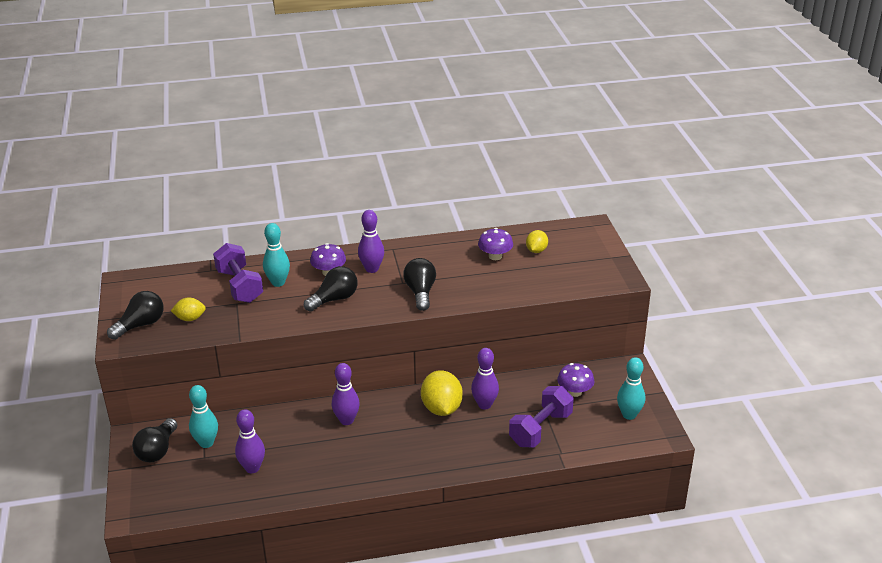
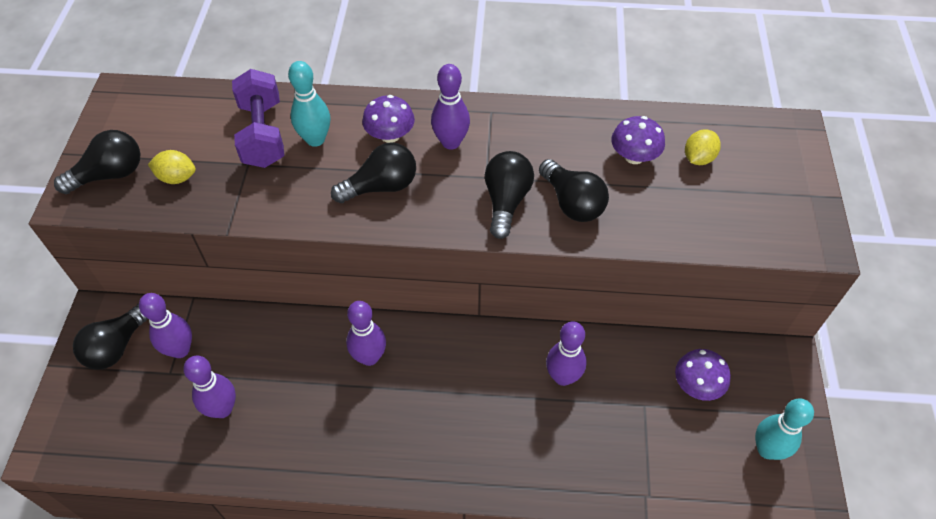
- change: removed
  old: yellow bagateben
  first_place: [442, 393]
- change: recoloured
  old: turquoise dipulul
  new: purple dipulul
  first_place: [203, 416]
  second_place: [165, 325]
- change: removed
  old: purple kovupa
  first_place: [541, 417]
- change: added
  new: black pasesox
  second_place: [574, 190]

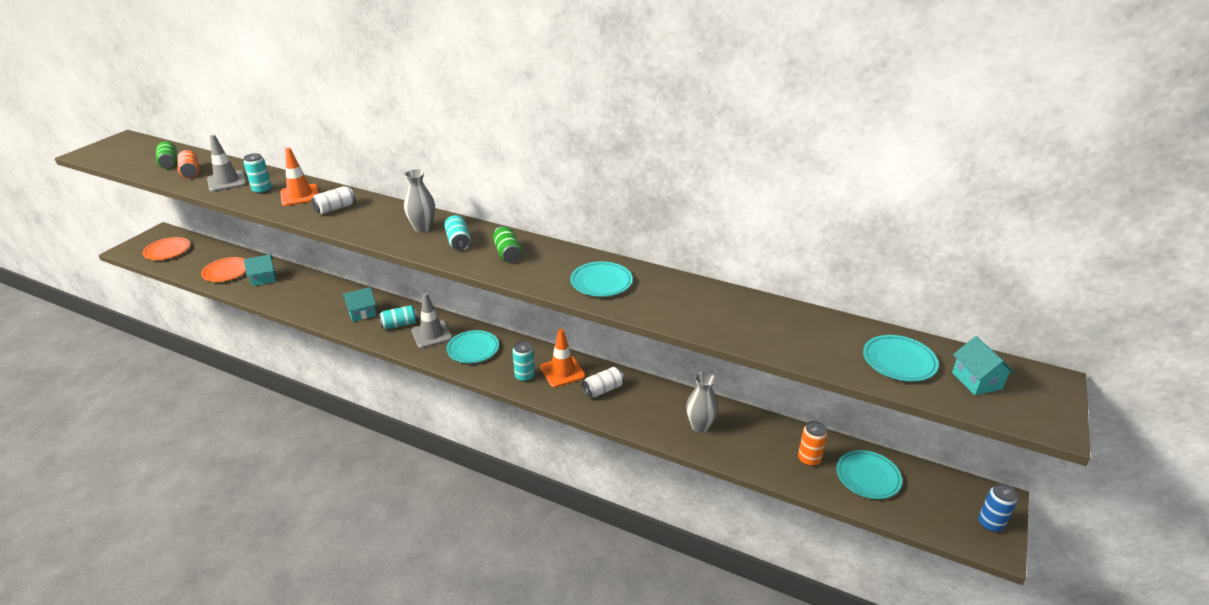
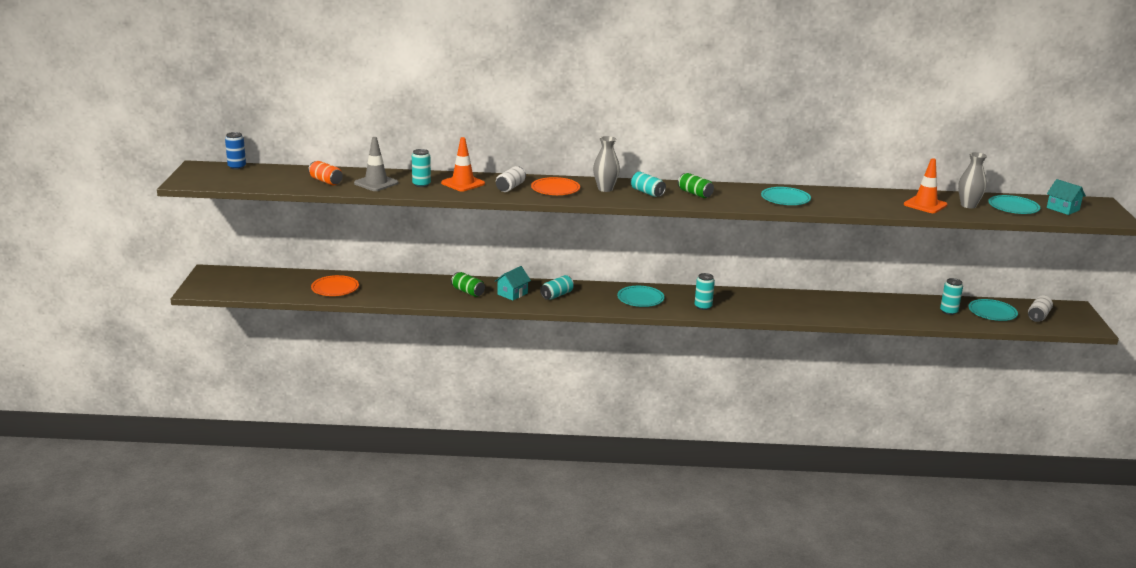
- change: moved
  old: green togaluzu
  first_place: [166, 155]
  second_place: [468, 284]
- change: moved
  old: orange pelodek
  first_place: [166, 248]
  second_place: [555, 186]
- change: removed
  old: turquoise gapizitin
  first_place: [260, 270]
- change: removed
  old: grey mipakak
  first_place: [431, 320]
- change: moved
  old: orange mipakak
  first_place: [562, 358]
  second_place: [925, 185]
- change: moved
  old: white togaluzu
  first_place: [603, 382]
  second_place: [1040, 308]
- change: moved
  old: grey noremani
  first_place: [702, 402]
  second_place: [972, 180]
- change: recoloured
  old: orange togaluzu
  new: turquoise togaluzu
  first_place: [813, 443]
  second_place: [951, 296]
- change: moved
  old: blue togaluzu
  first_place: [998, 507]
  second_place: [235, 151]

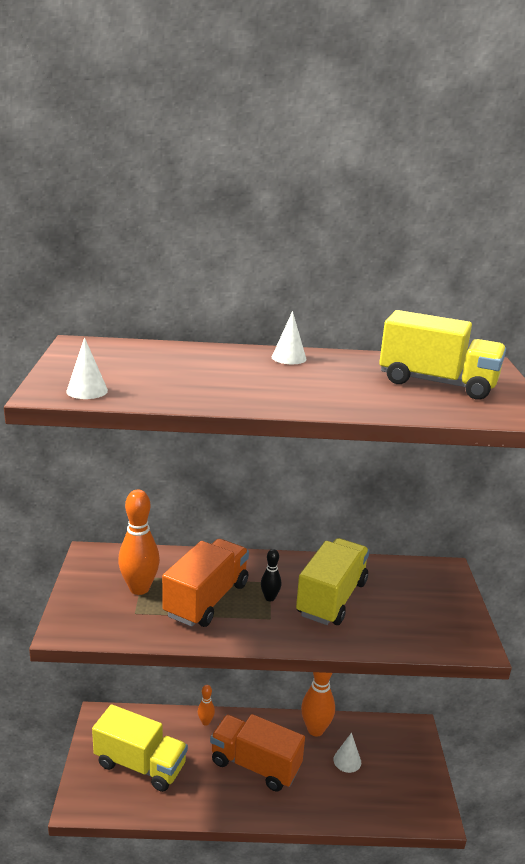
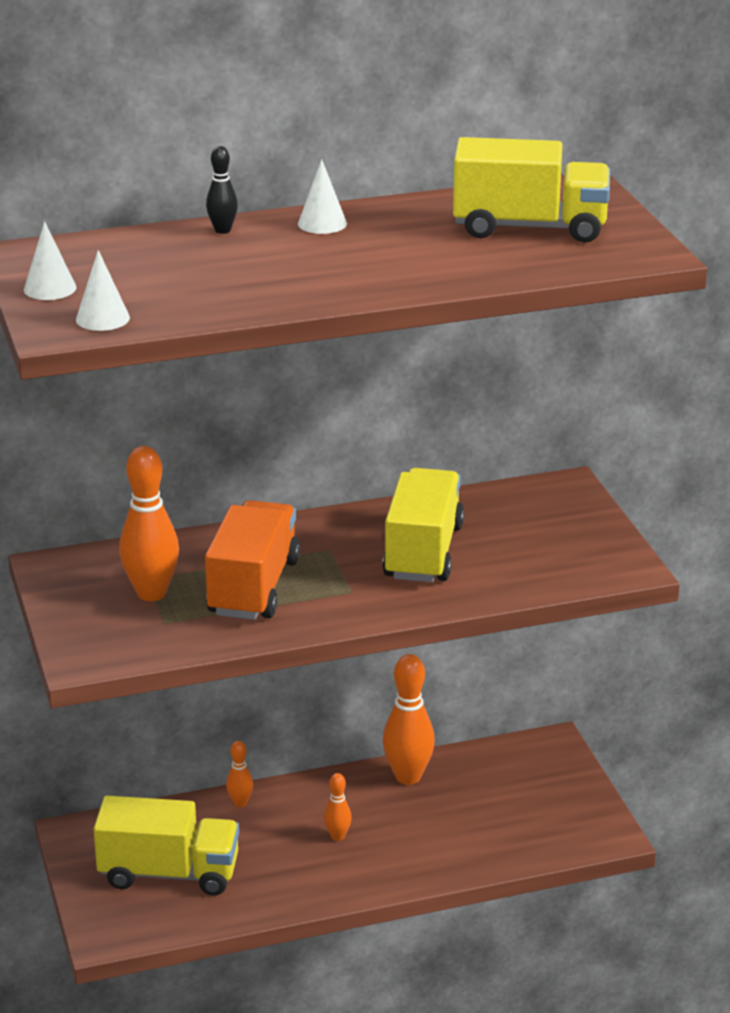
- change: moved
  old: black dipulul
  first_place: [271, 575]
  second_place: [222, 190]
- change: replaced
  old: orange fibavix
  new: orange dipulul
  first_place: [257, 753]
  second_place: [338, 807]
- change: moved
  old: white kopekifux
  first_place: [347, 753]
  second_place: [50, 260]

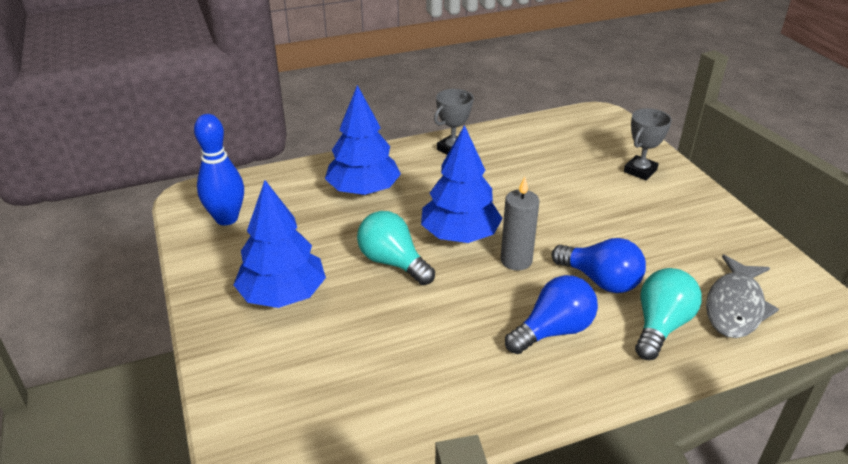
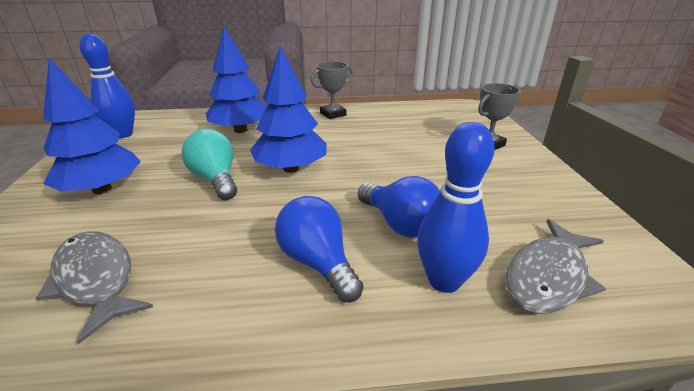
- change: removed
  old: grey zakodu
  first_place: [520, 223]
- change: replaced
  old: turquoise pasesox
  new: blue dipulul
  first_place: [668, 314]
  second_place: [456, 207]
- change: turned
  old: blue pasesox
  first_place: [551, 314]
  second_place: [319, 249]
  degrees: -105
- change: added
  new: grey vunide
  second_place: [94, 287]

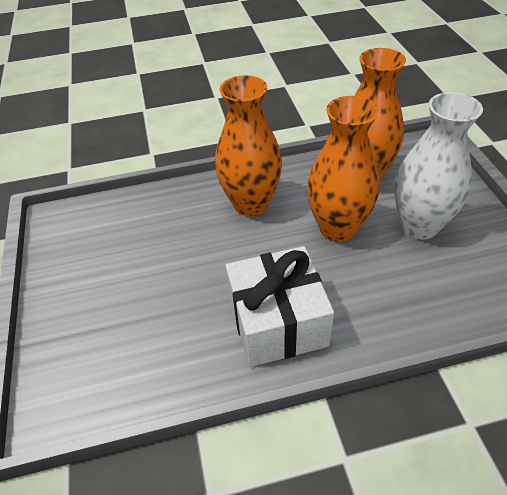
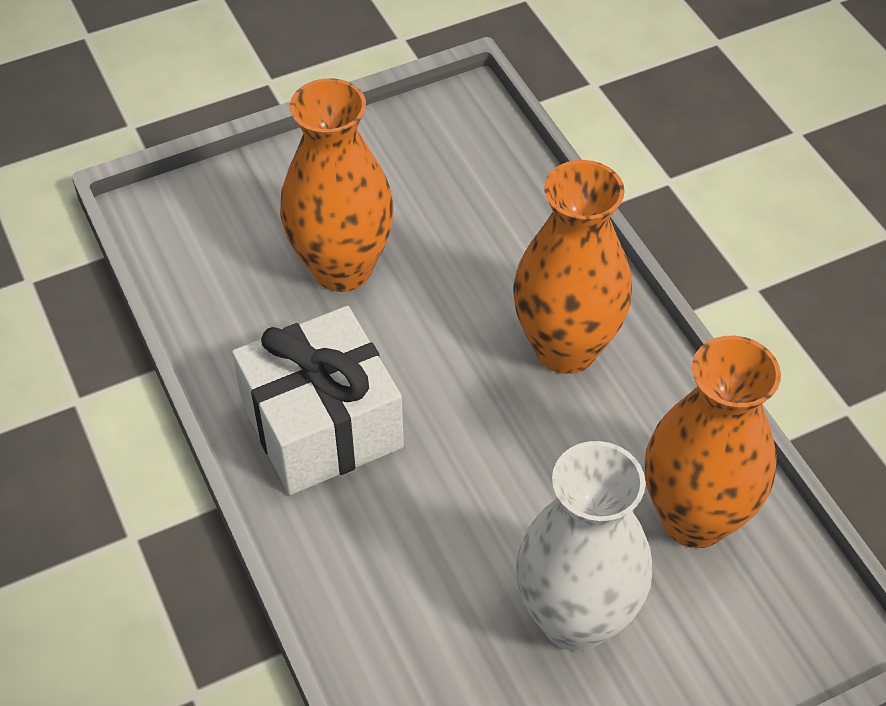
- change: moved
  old: orange noremani
  first_place: [343, 169]
  second_place: [337, 185]

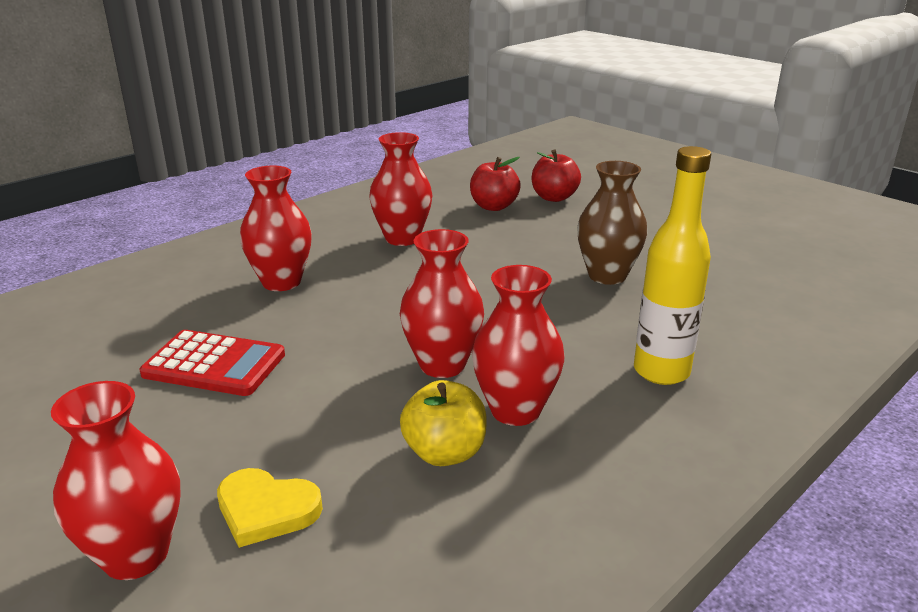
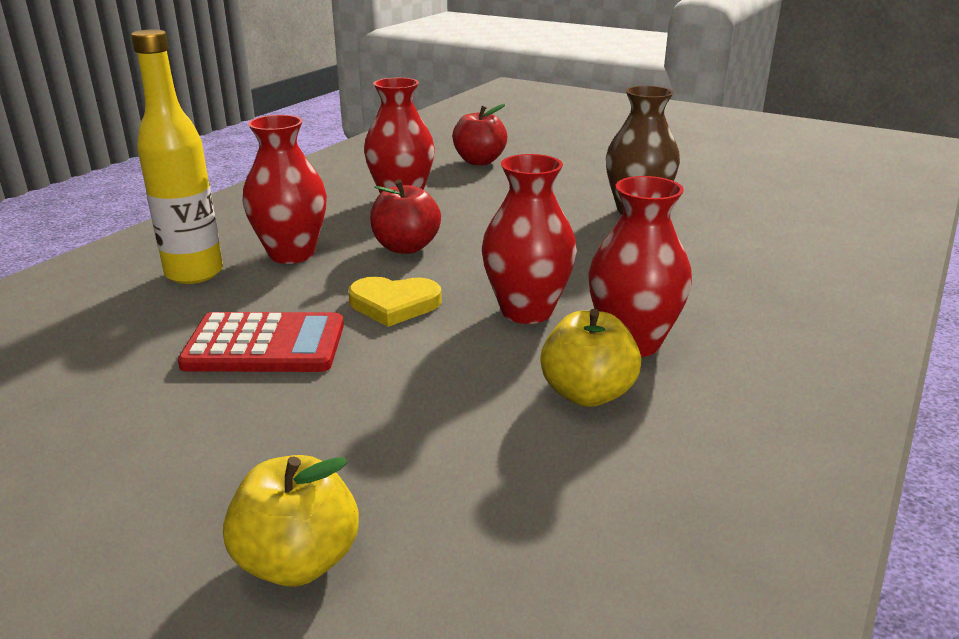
- change: moved
  old: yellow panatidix
  first_place: [672, 265]
  second_place: [177, 156]
- change: moved
  old: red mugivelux
  first_place: [556, 175]
  second_place: [405, 216]
- change: replaced
  old: red noremani
  new: yellow mugivelux
  first_place: [115, 480]
  second_place: [291, 521]
- change: moved
  old: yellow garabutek
  first_place: [270, 508]
  second_place: [395, 302]

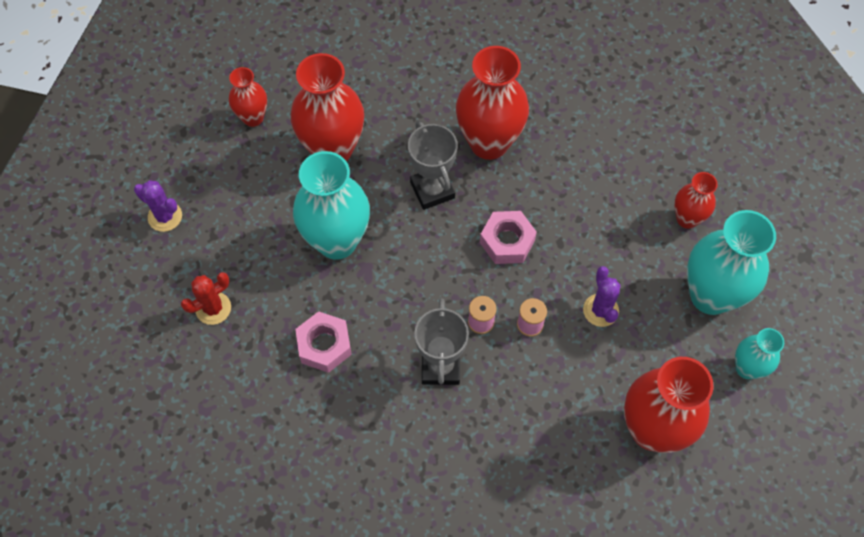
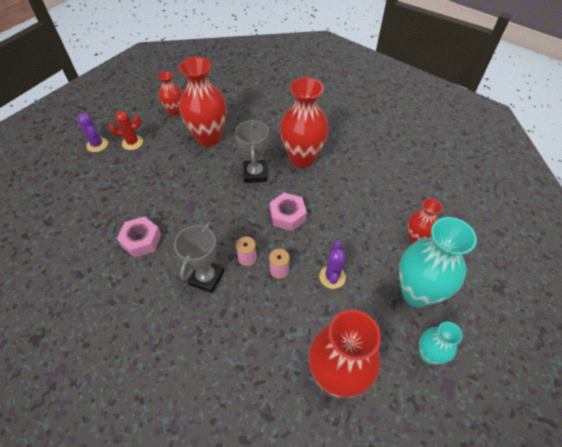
- change: removed
  old: turquoise noremani
  first_place: [331, 205]
- change: moved
  old: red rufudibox
  first_place: [206, 298]
  second_place: [126, 130]

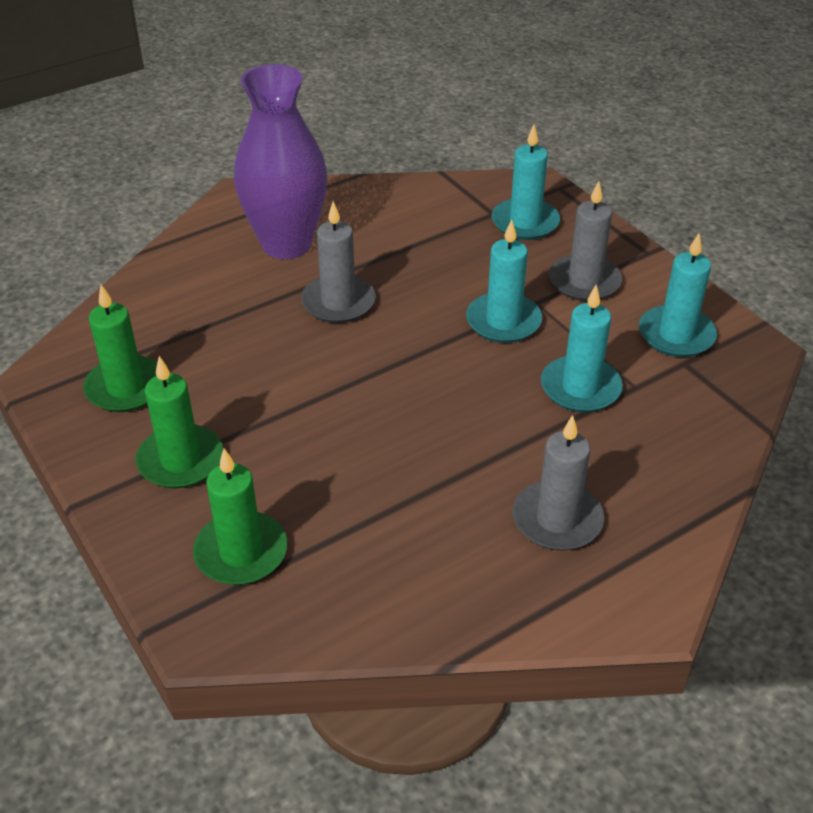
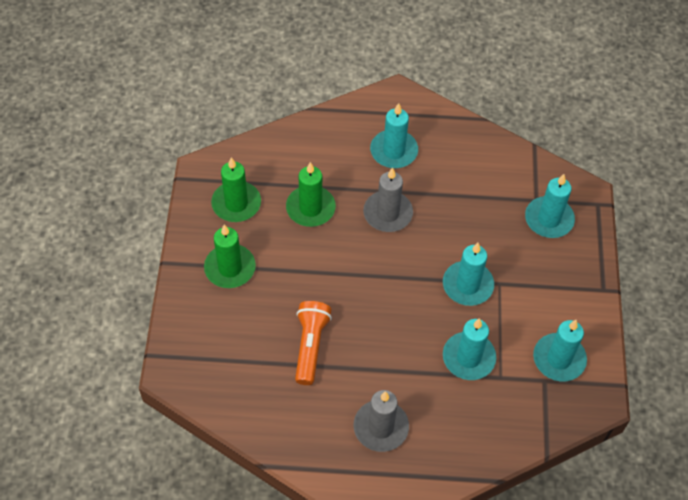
- change: replaced
  old: purple noremani
  new: turquoise zakodu
  first_place: [280, 161]
  second_place: [394, 135]
- change: removed
  old: grey zakodu
  first_place: [585, 241]
- change: moved
  old: green zakodu
  first_place: [240, 516]
  second_place: [311, 194]
- change: added
  new: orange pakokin
  second_place: [313, 343]

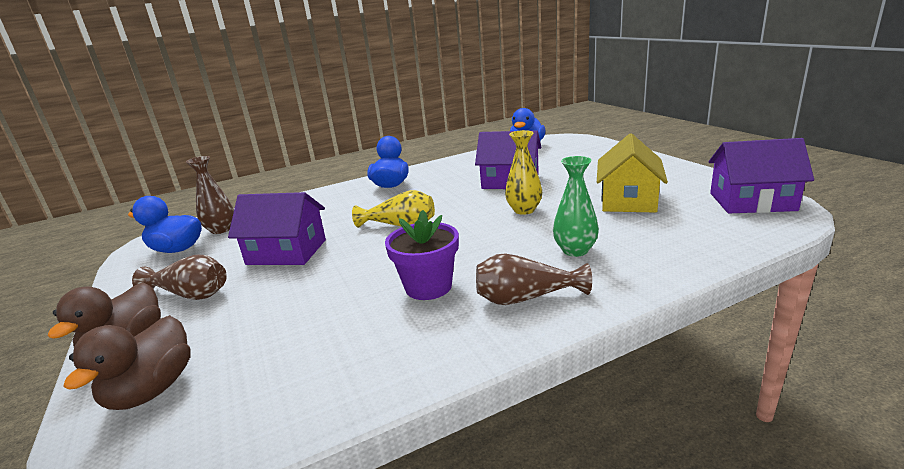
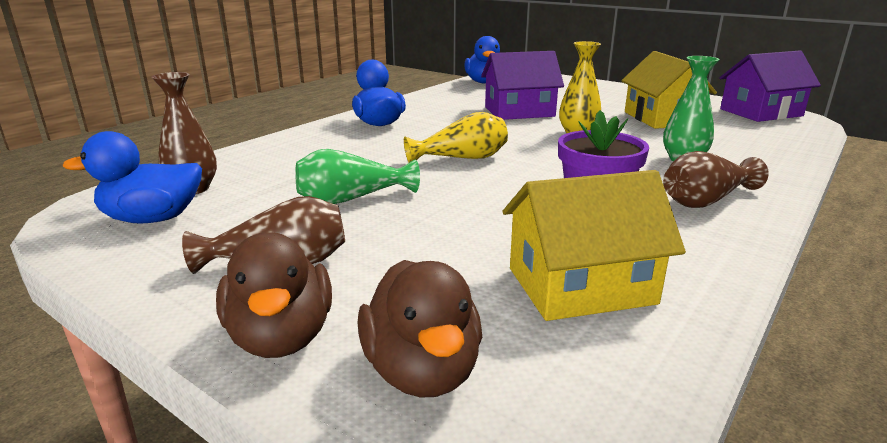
- change: replaced
  old: purple gapizitin
  new: green noremani
  first_place: [277, 228]
  second_place: [357, 176]
- change: added
  new: yellow gapizitin
  second_place: [594, 245]

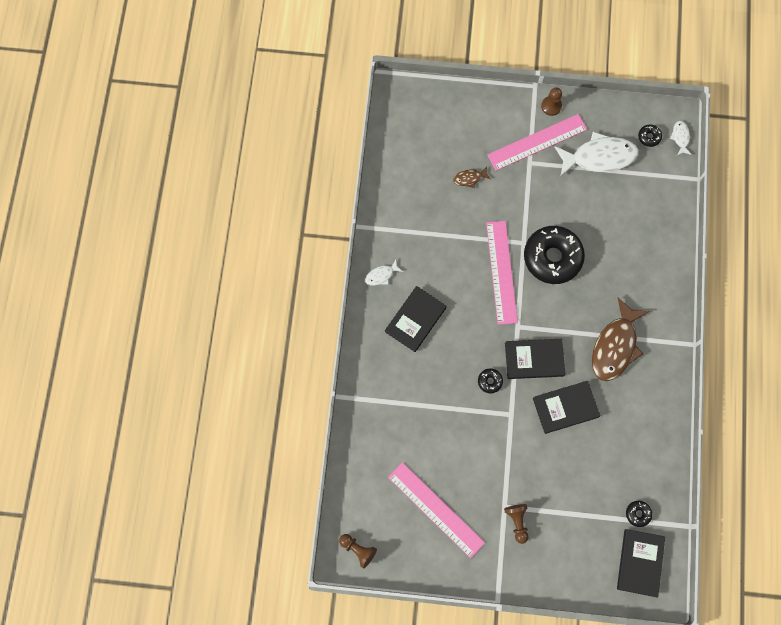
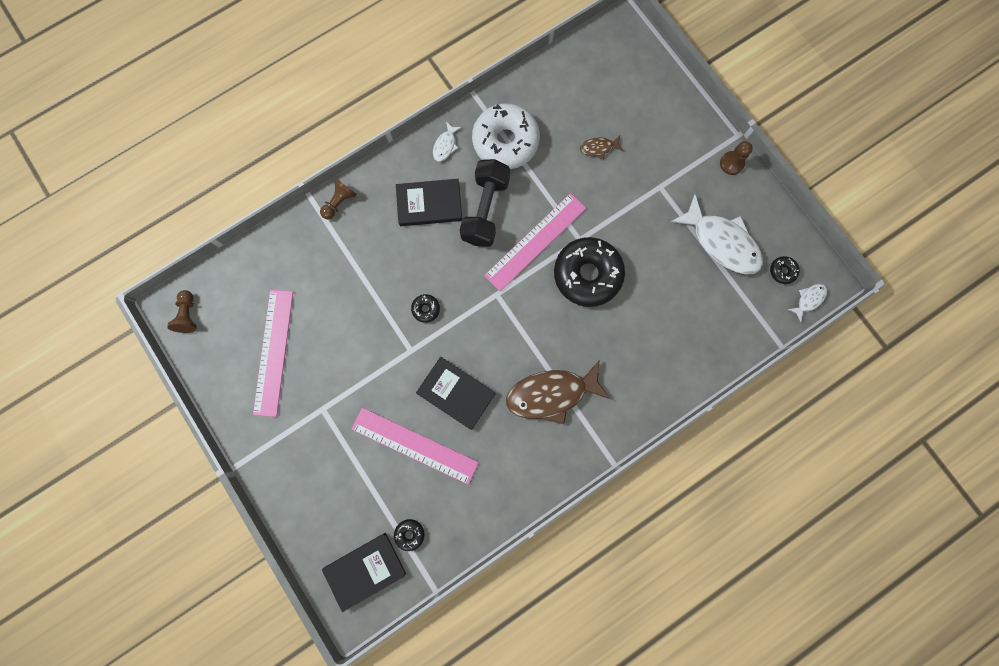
- change: moved
  old: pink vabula
  first_place: [537, 142]
  second_place: [415, 446]
- change: turned
  old: brown vunide
  first_place: [472, 177]
  second_place: [602, 147]
  degrees: -45
- change: turned
  old: white vunide
  first_place: [384, 273]
  second_place: [447, 142]
  degrees: -90
- change: removed
  old: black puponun
  first_place: [535, 359]
- change: moved
  old: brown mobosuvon
  first_place: [516, 524]
  second_place: [338, 199]
- change: added
  new: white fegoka
  second_place: [506, 136]
- change: added
  new: black kovupa
  second_place: [484, 203]

